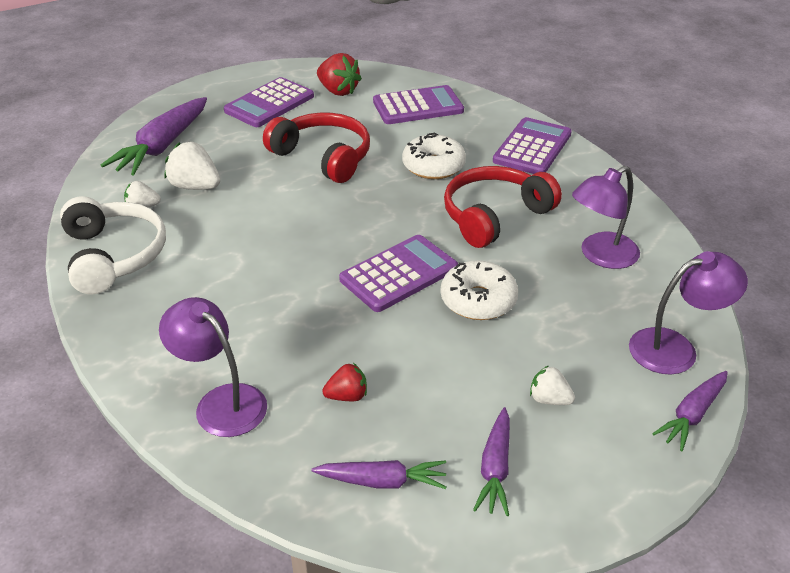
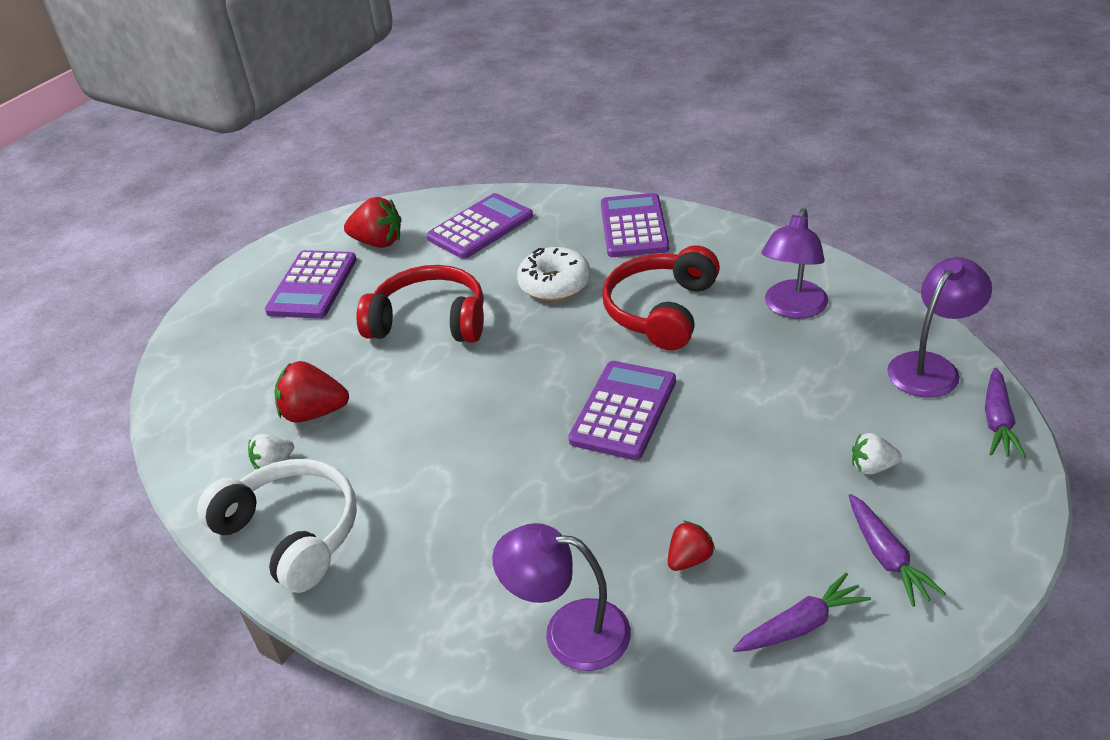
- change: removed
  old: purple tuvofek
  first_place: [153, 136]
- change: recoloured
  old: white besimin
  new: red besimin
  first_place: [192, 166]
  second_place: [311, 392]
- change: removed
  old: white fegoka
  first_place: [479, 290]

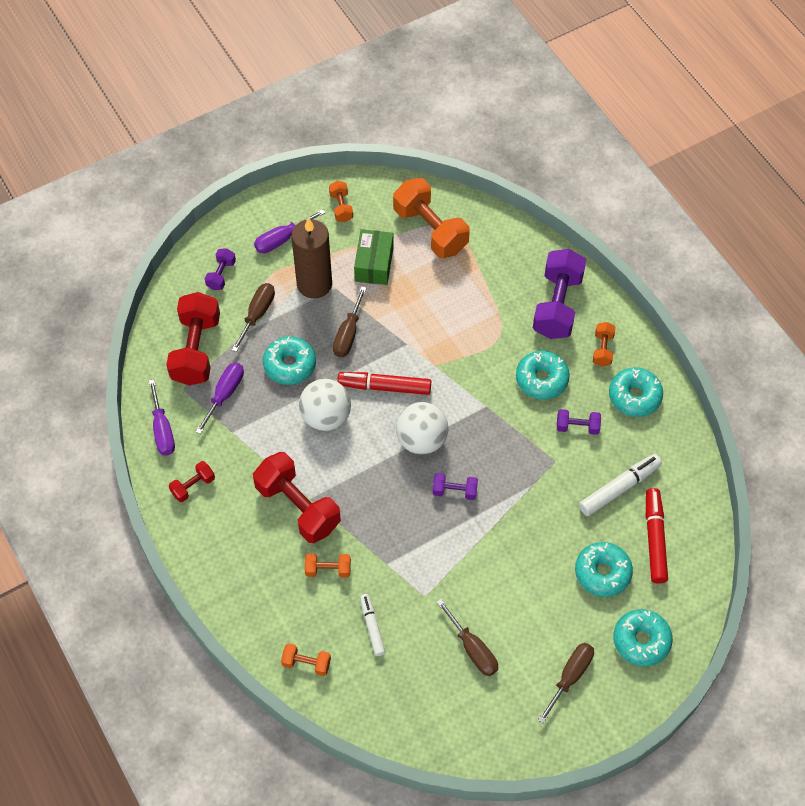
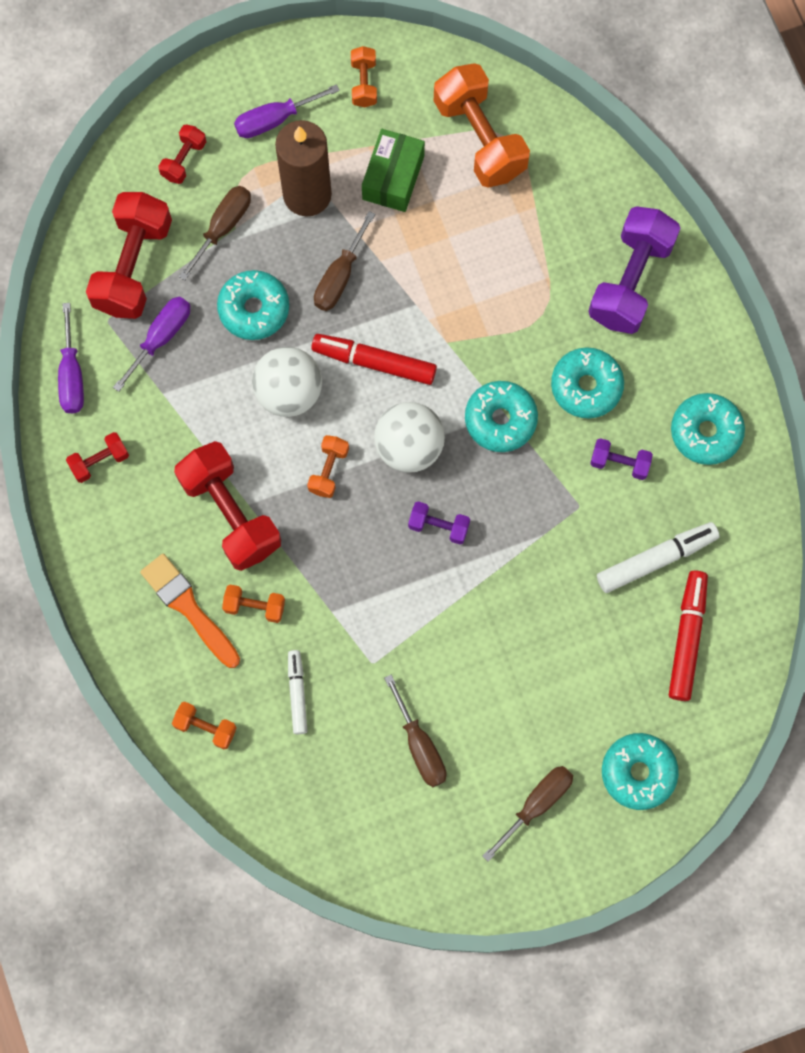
- change: recoloured
  old: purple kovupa
  new: red kovupa
  first_place: [220, 269]
  second_place: [182, 154]
- change: moved
  old: orange kovupa
  first_place: [604, 344]
  second_place: [328, 466]
- change: moved
  old: turquoise fegoka
  first_place: [604, 569]
  second_place: [501, 416]
- change: added
  new: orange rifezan
  second_place: [190, 611]

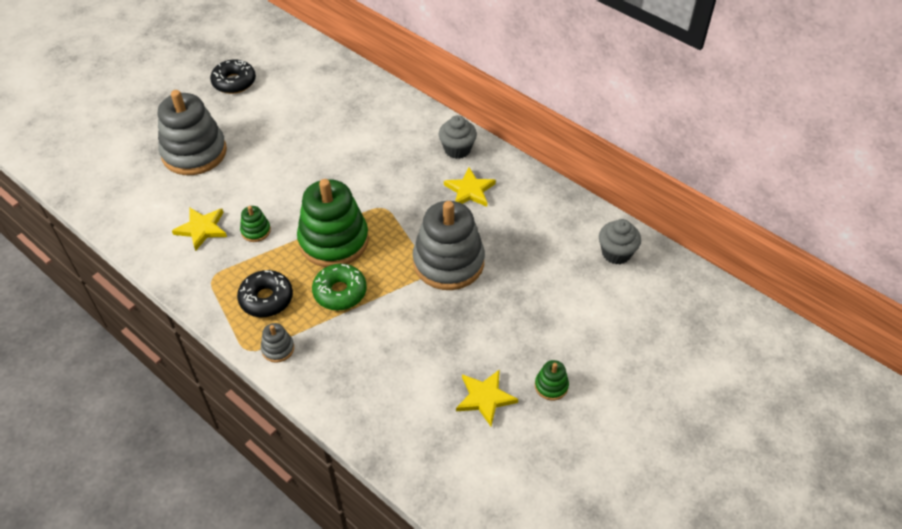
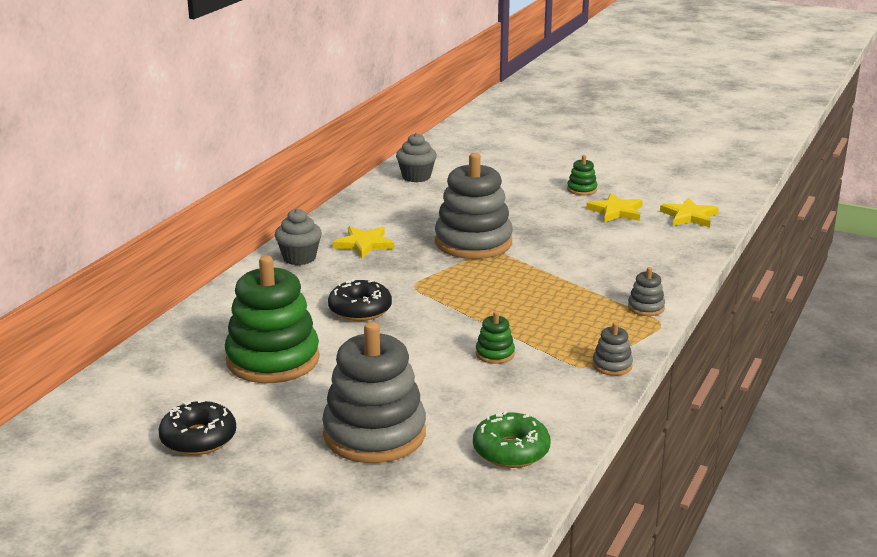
- change: moved
  old: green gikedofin
  first_place: [333, 223]
  second_place: [272, 319]
- change: moved
  old: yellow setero
  first_place: [199, 229]
  second_place: [689, 212]
- change: moved
  old: green fegoka
  first_place: [339, 287]
  second_place: [511, 439]
- change: moved
  old: black fegoka
  first_place: [265, 293]
  second_place: [360, 300]
- change: added
  new: grey gikedofin
  second_place: [612, 349]

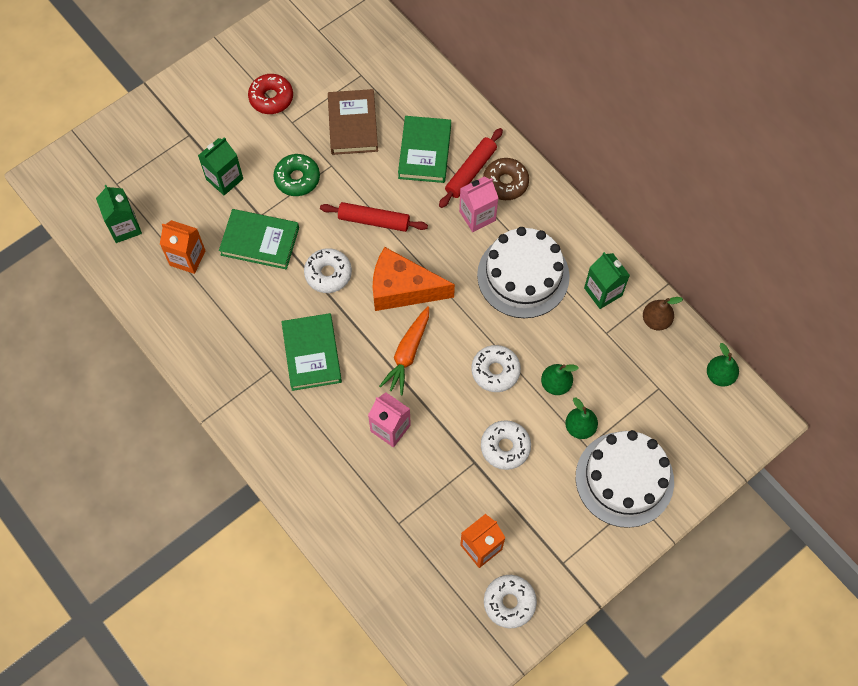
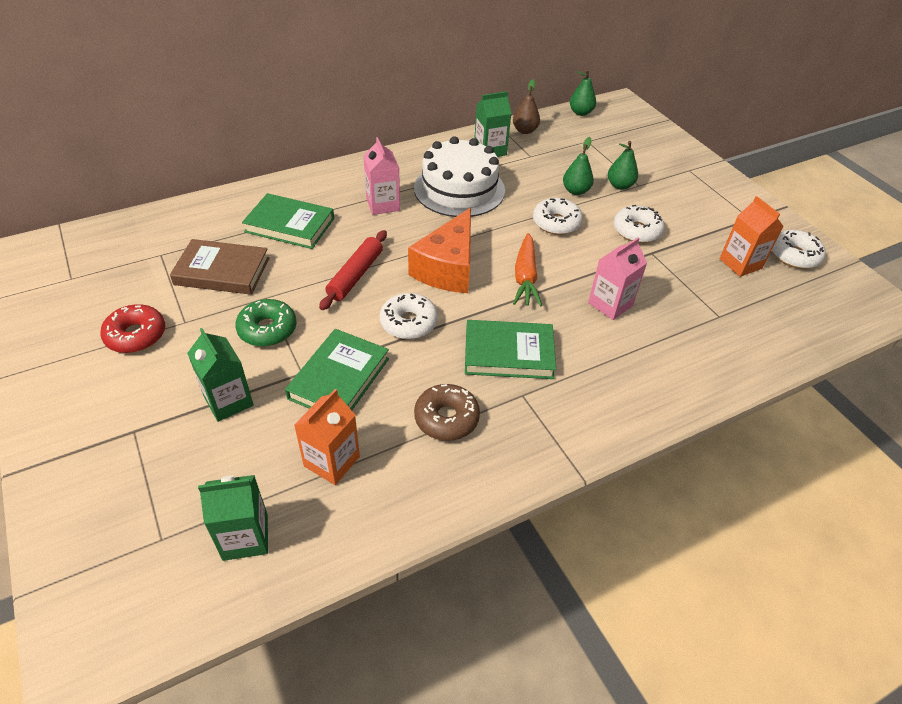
- change: removed
  old: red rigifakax
  first_place: [471, 168]
- change: moved
  old: brown fegoka
  first_place: [506, 179]
  second_place: [447, 412]
- change: turned
  old: orange tuvofek
  first_place: [404, 350]
  second_place: [527, 270]
  degrees: 60
- change: removed
  old: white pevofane
  first_place: [625, 479]

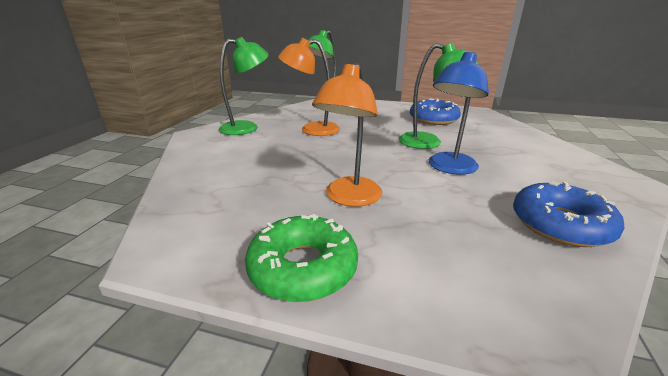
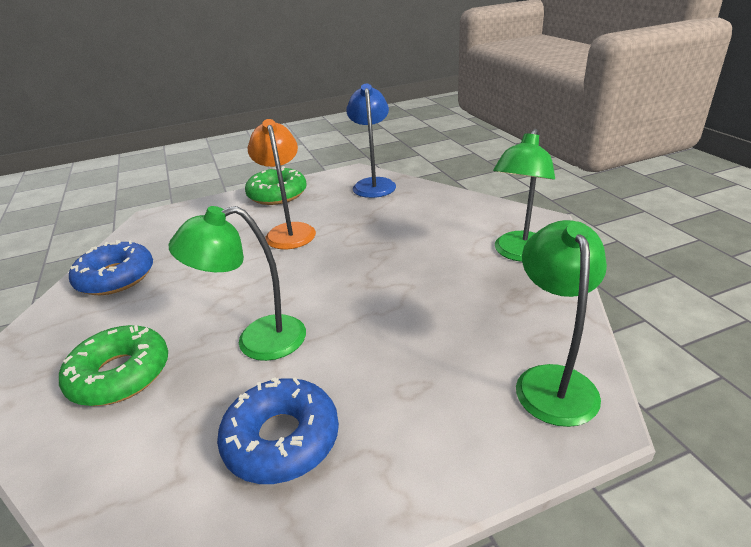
- change: removed
  old: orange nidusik
  first_place: [309, 87]
- change: moved
  old: blue nidusik
  first_place: [459, 113]
  second_place: [371, 141]
- change: added
  new: green fegoka
  second_place: [113, 365]

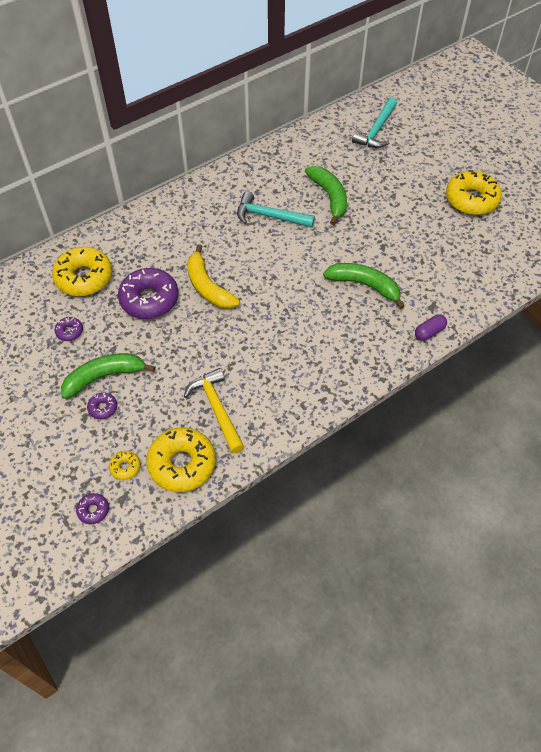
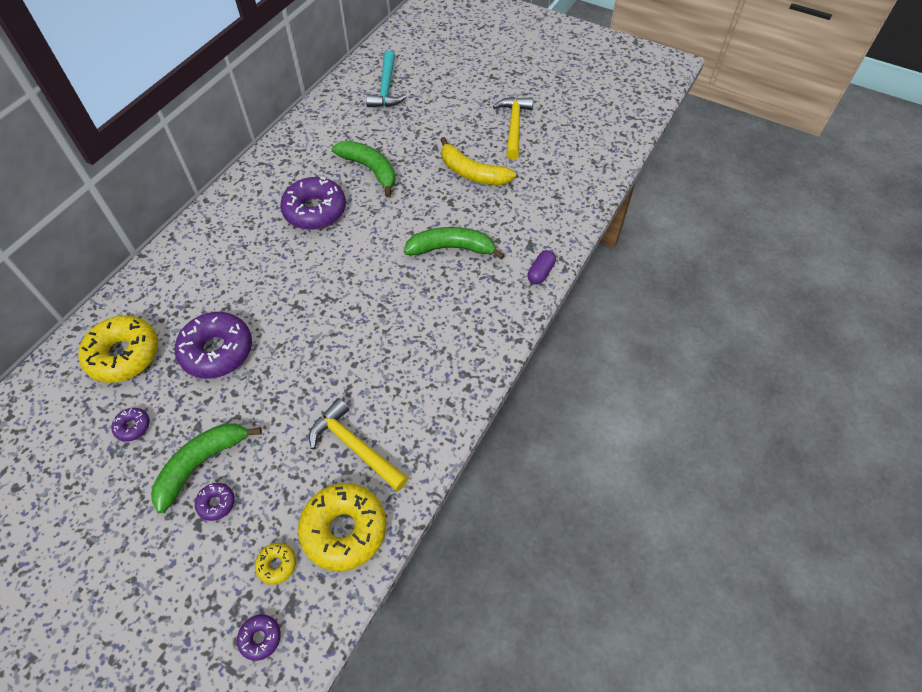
- change: replaced
  old: yellow fegoka
  new: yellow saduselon
  first_place: [474, 192]
  second_place: [513, 128]
- change: replaced
  old: turquoise saduselon
  new: purple fegoka
  first_place: [276, 209]
  second_place: [313, 203]
- change: moved
  old: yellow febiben
  first_place: [213, 276]
  second_place: [478, 161]

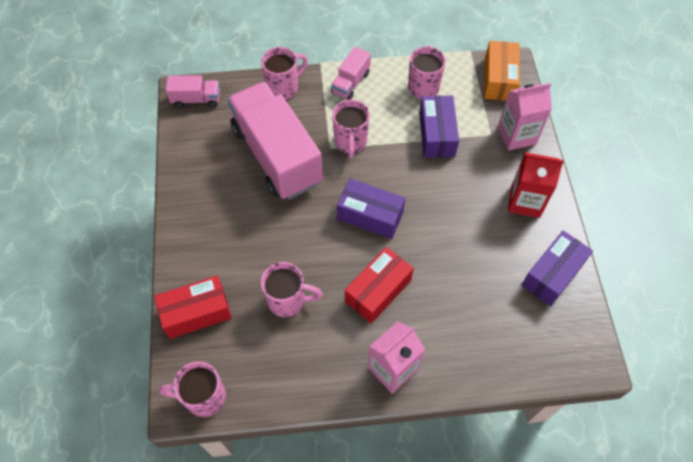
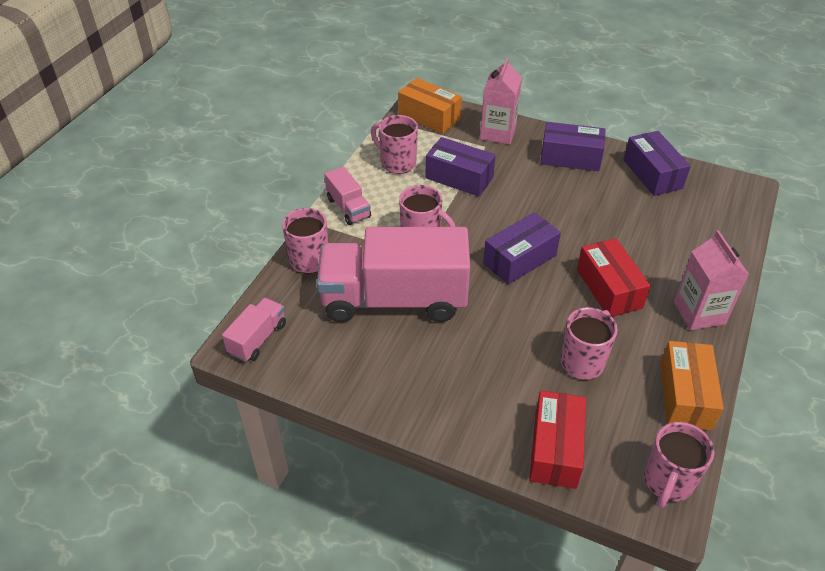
- change: replaced
  old: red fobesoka
  new: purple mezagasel
  first_place: [536, 185]
  second_place: [573, 146]
- change: added
  new: orange mezagasel
  second_place: [692, 385]

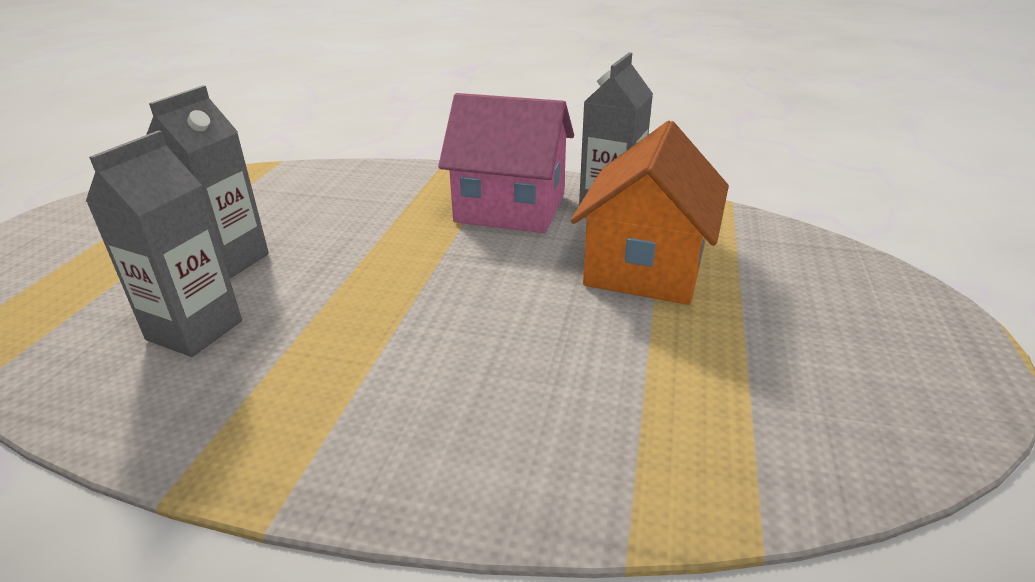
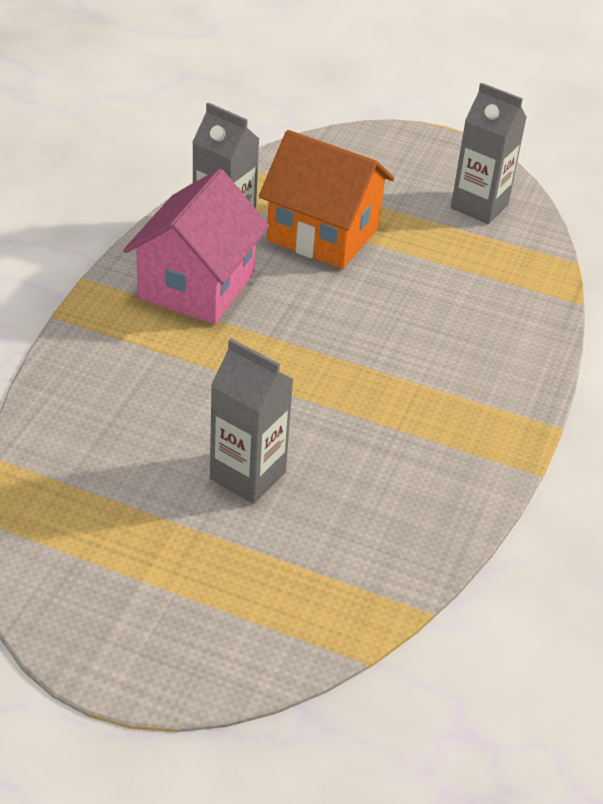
- change: moved
  old: grey fobesoka
  first_place: [164, 244]
  second_place: [489, 153]

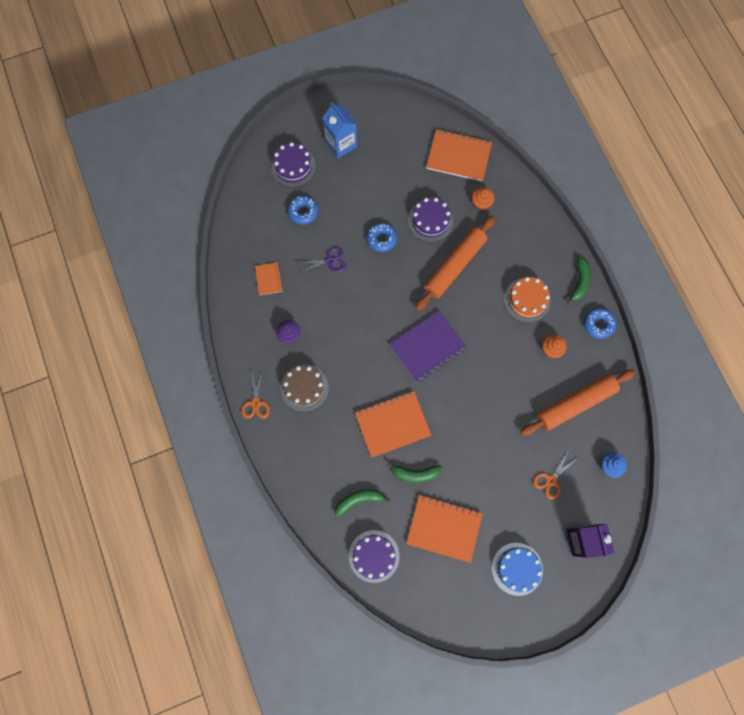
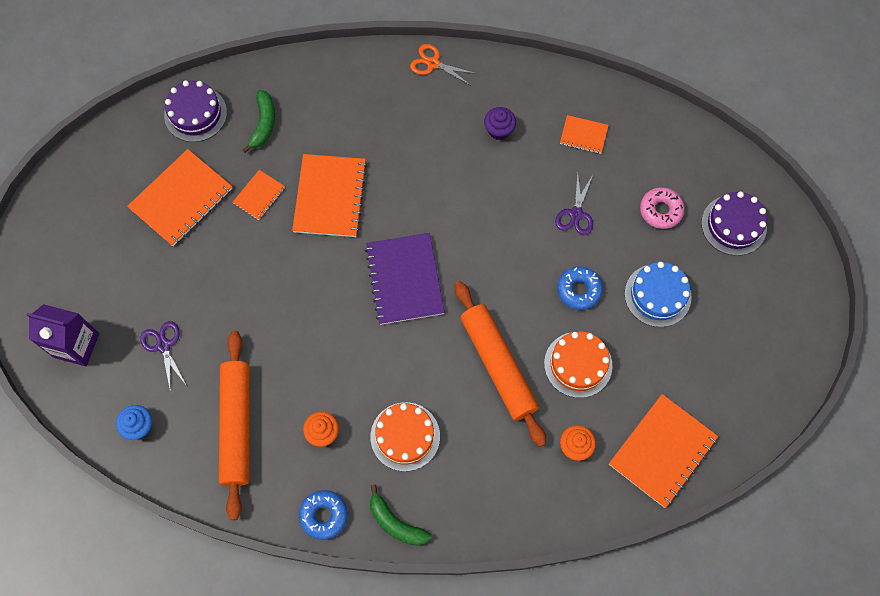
- change: removed
  old: blue fobesoka
  first_place: [339, 130]
- change: recoloured
  old: blue fegoka
  new: pink fegoka
  first_place: [302, 210]
  second_place: [662, 208]
- change: recoloured
  old: purple pevofane
  new: orange pevofane
  first_place: [430, 219]
  second_place: [578, 364]
- change: removed
  old: brown pevofane
  first_place: [305, 388]
- change: recoloured
  old: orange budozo
  new: purple budozo
  first_place: [555, 475]
  second_place: [163, 357]
- change: replaced
  old: green febiben
  new: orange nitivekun
  first_place: [414, 472]
  second_place: [259, 195]
- change: moved
  old: blue pevofane
  first_place: [517, 569]
  second_place: [658, 294]

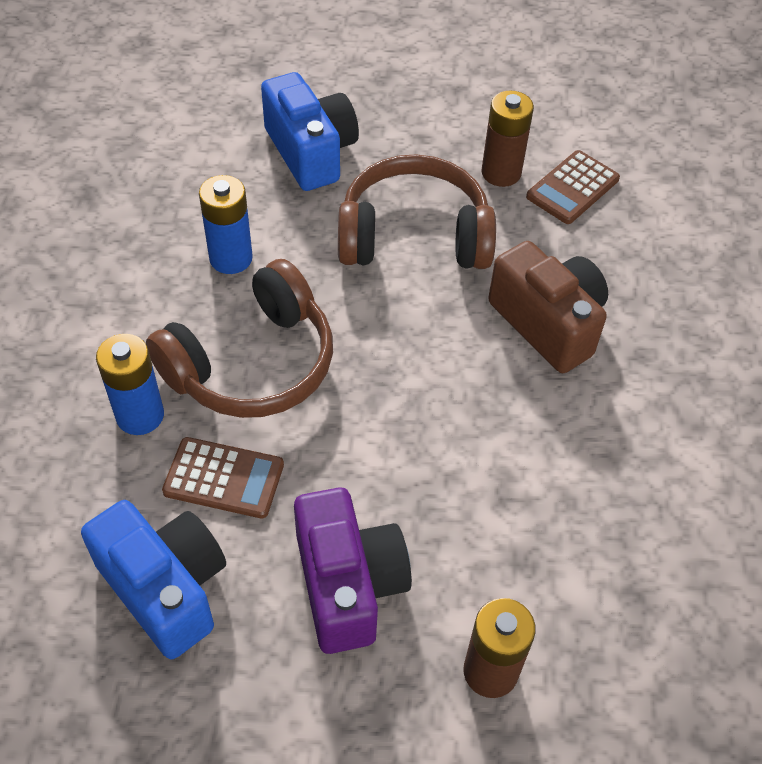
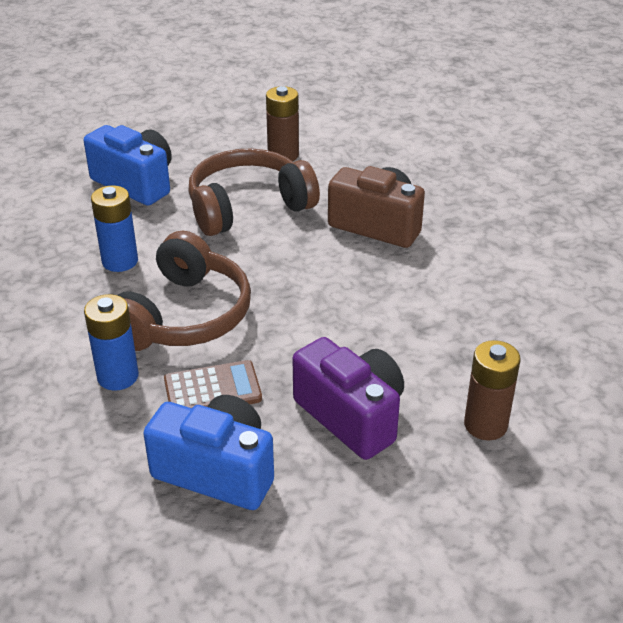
- change: removed
  old: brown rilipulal
  first_place: [573, 187]

